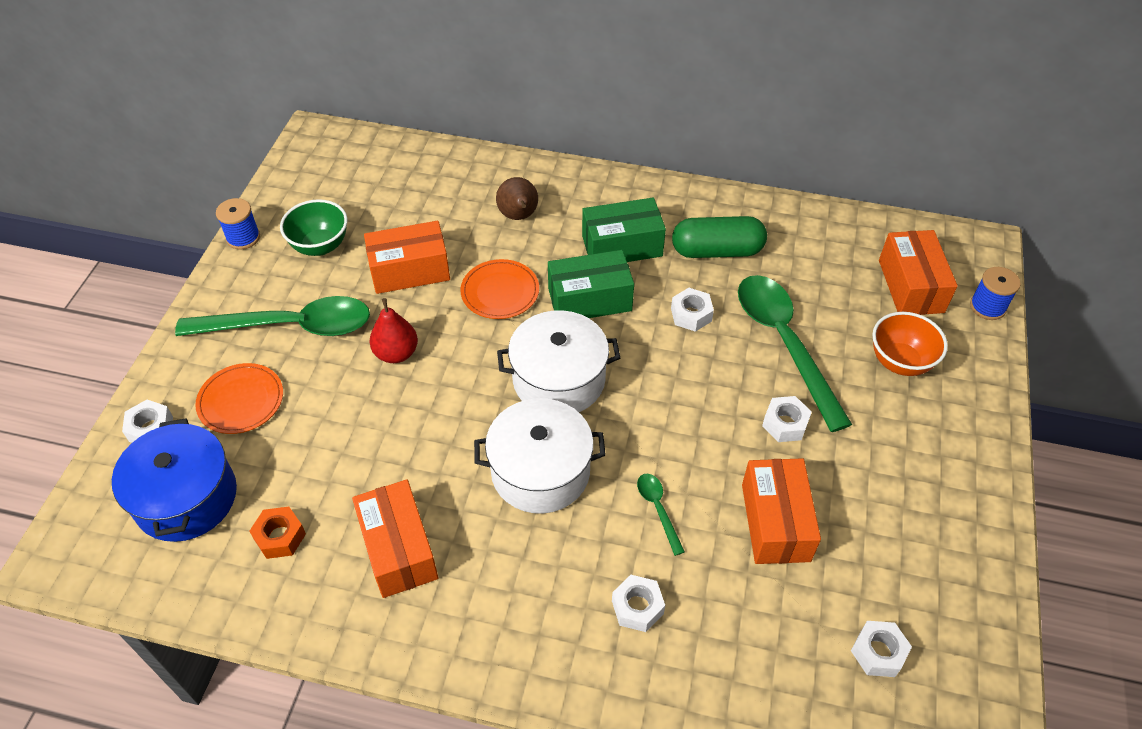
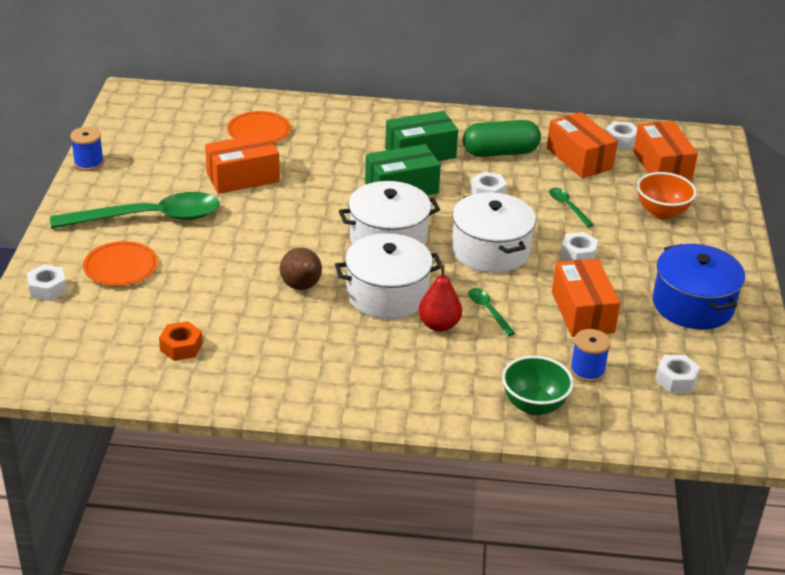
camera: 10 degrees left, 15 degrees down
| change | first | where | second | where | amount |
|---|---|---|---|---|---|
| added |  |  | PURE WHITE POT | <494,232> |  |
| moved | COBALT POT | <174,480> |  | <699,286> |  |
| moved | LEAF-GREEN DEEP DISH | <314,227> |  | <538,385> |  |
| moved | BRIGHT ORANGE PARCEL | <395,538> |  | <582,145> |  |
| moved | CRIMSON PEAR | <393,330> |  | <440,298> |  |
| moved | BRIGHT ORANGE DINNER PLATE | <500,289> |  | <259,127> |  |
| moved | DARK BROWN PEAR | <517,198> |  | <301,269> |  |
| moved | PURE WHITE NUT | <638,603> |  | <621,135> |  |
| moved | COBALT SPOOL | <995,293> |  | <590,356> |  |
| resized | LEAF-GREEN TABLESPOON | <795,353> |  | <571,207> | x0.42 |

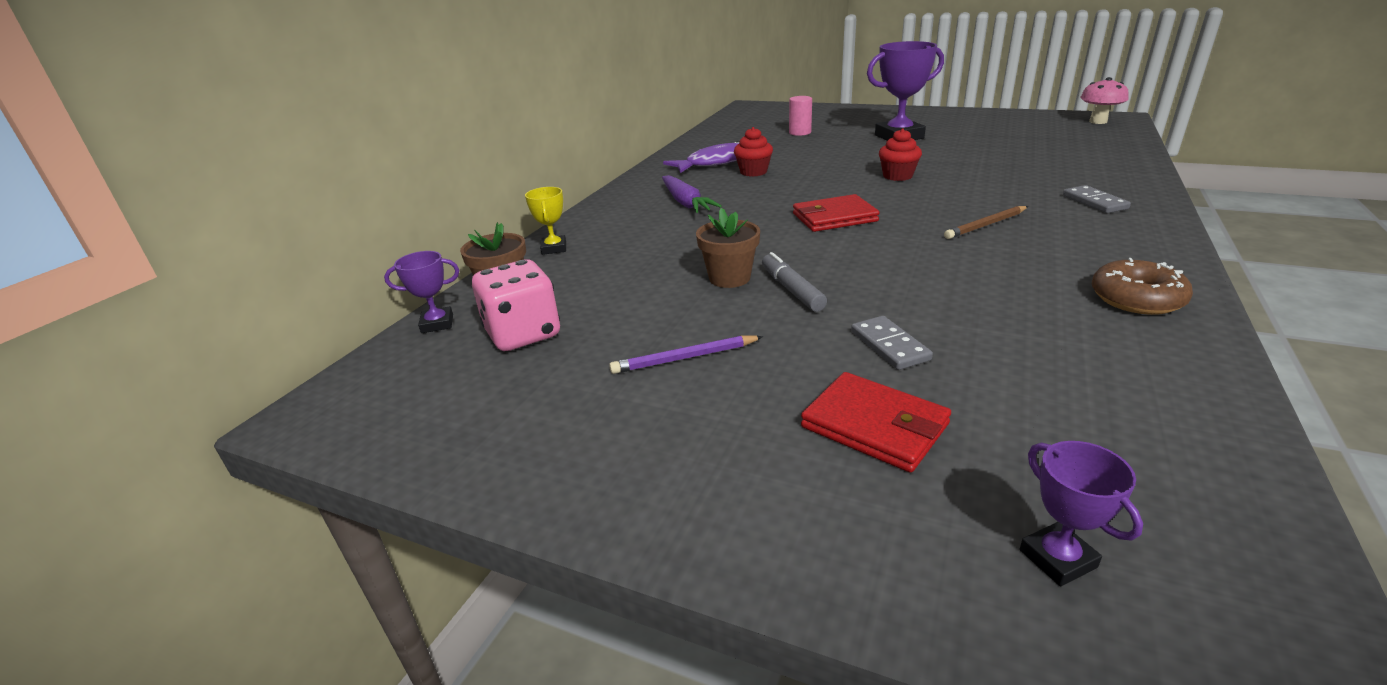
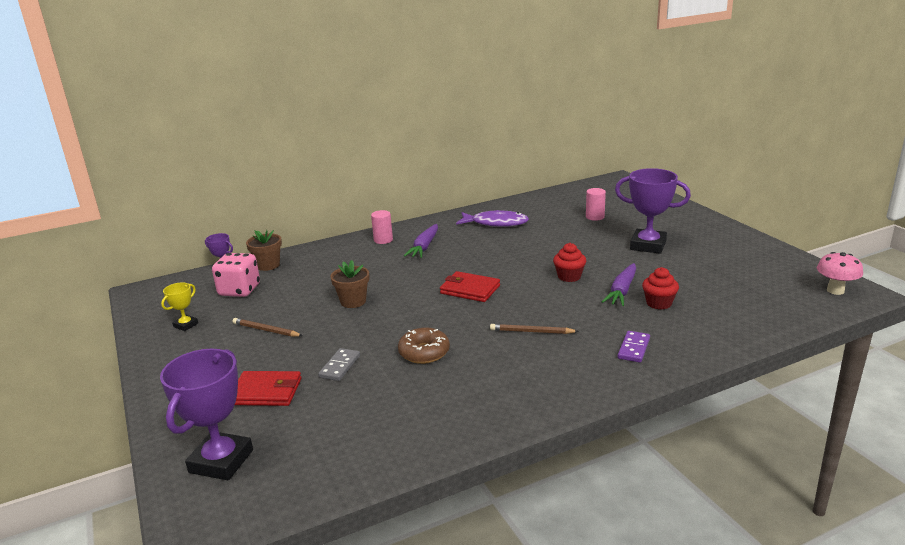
camera: 40 degrees right, 5 degrees down
| change | first | where | second | where | amount |
|---|---|---|---|---|---|
| removed | GRAY FELT PEN | <794,282> |  |  |  |
| added |  |  | ROSE-PINK SOLID CYLINDER | <382,227> |  |
| added |  |  | ROYAL PURPLE TOY CARROT | <619,284> |  |
| moved | GOLDEN PRIZE CUP | <545,221> |  | <179,306> |  |
| moved | CRIMSON MUFFIN | <753,152> |  | <660,288> |  |
| moved | DARK BROWN GLAZED DONUT | <1142,286> |  | <424,346> |  |
| recoloured | ROYAL PURPLE LEAD PENCIL | <686,354> | DARK BROWN LEAD PENCIL | <268,327> |  |
| recoloured | GRAY DOMINO TILE | <1097,199> | ROYAL PURPLE DOMINO TILE | <634,347> |  |
| turned | CRIMSON BILLFOLD | <876,422> |  | <268,388> | 75 degrees counterclockwise |
| resized | ROYAL PURPLE PRIZE CUP | <1081,513> |  | <206,414> | x2.01 |

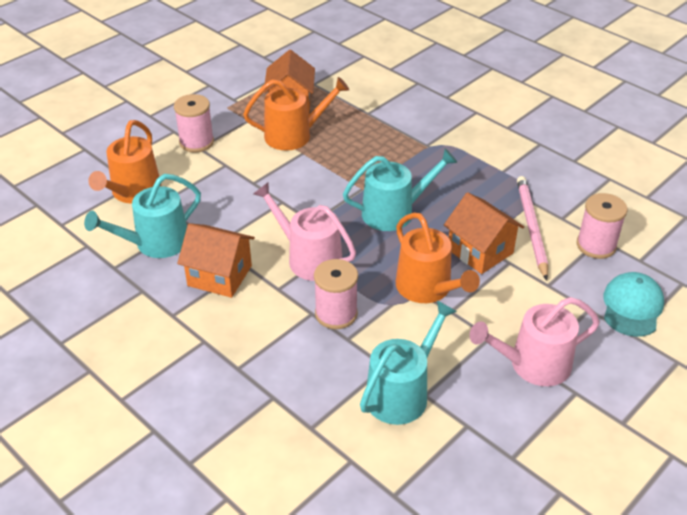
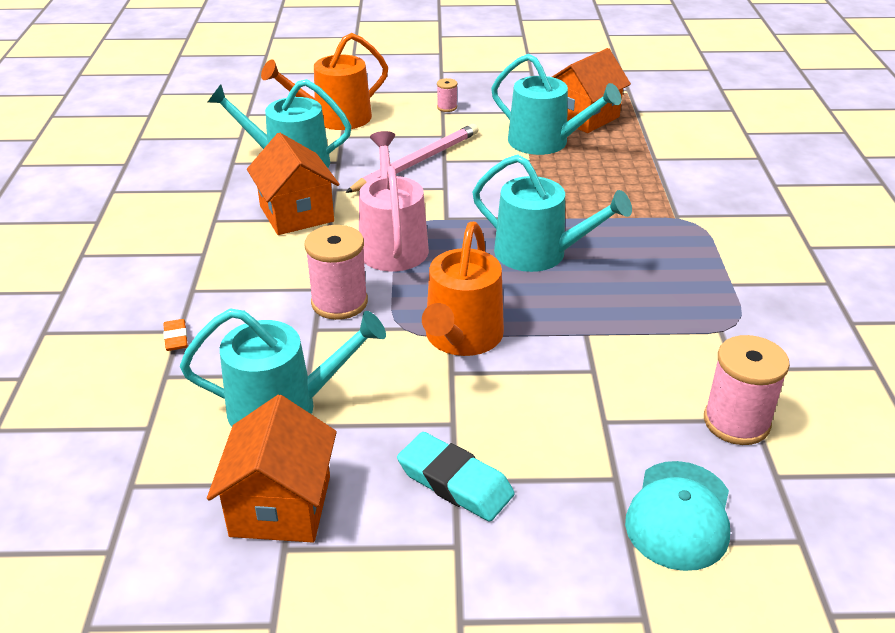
camera: 45 degrees right, 5 degrees down
| change | first | where | second | where | amount |
|---|---|---|---|---|---|
| added |  |  | BRIGHT ORANGE GUM ERASER | <175,335> |  |
| moved | BRIGHT ORANGE COTTAGE | <484,233> |  | <272,469> |  |
| moved | ROSE-PINK LEAD PENCIL | <532,228> |  | <411,158> |  |
| replaced | ROSE-PINK WATERING CAN | <534,341> | AQUA GUM ERASER | <456,477> |  |
| recoloured | BRIGHT ORANGE WATERING CAN | <296,114> | AQUA WATERING CAN | <556,104> |  |
| turned | AQUA BASEBALL CAP | <633,304> |  | <677,516> | 135 degrees clockwise |
| resized | ROSE-PINK SPOOL | <194,123> |  | <447,95> | x0.49 |

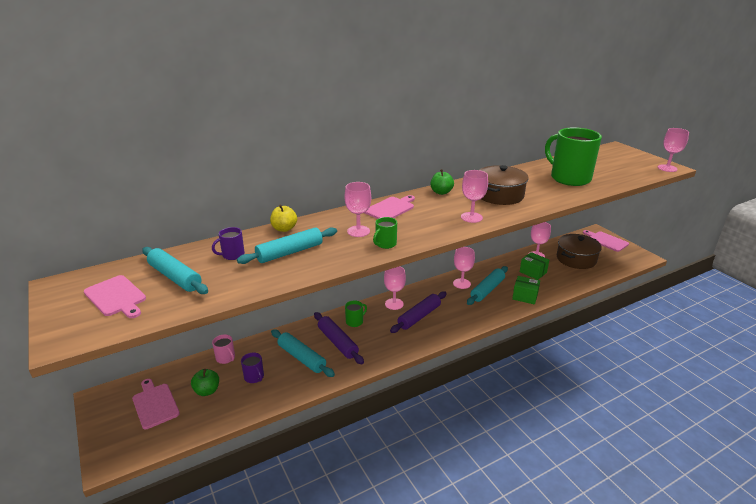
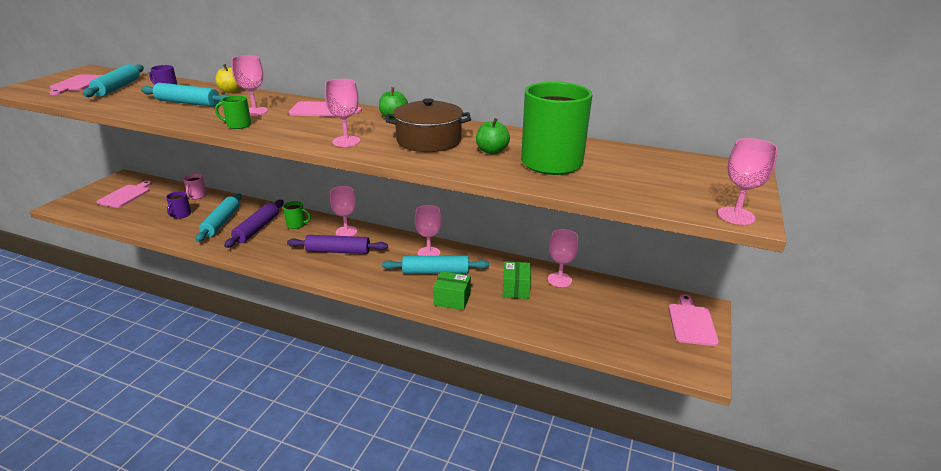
camera: 50 degrees right, 0 degrees up
| change | first | where | second | where | amount |
|---|---|---|---|---|---|
| removed | DARK BROWN POT | <579,251> |  |  |  |
| moved | LEAF-GREEN TOY APPLE | <205,382> |  | <493,136> |  |
| turned | LEAF-GREEN PARCEL | <526,290> |  | <452,290> | 60 degrees counterclockwise |

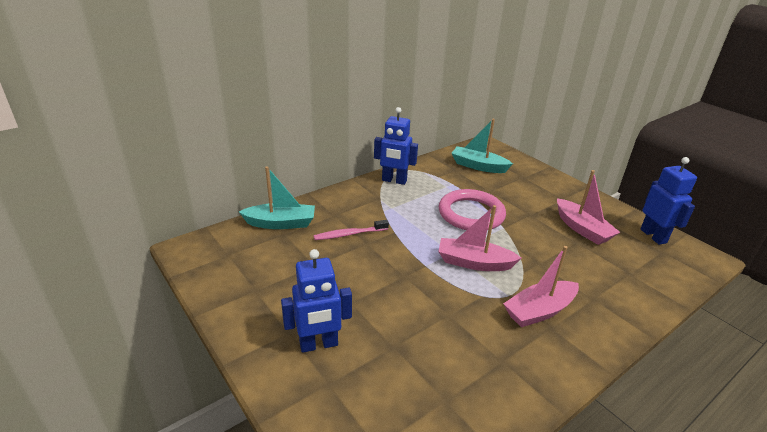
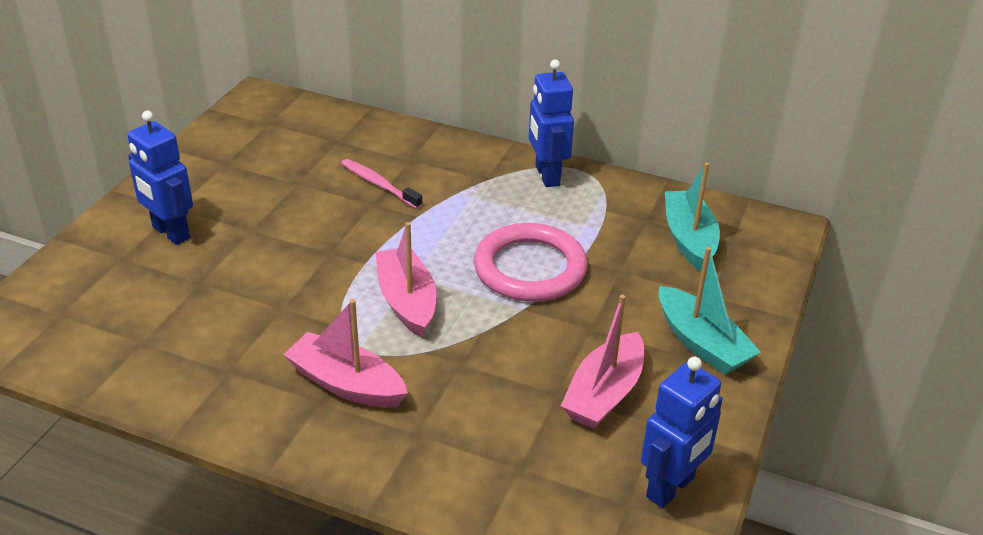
camera: 60 degrees right, 5 degrees up
| change | first | where | second | where | amount |
|---|---|---|---|---|---|
| moved | AQUA TOY BOAT | <277,197> |  | <710,311> |  |

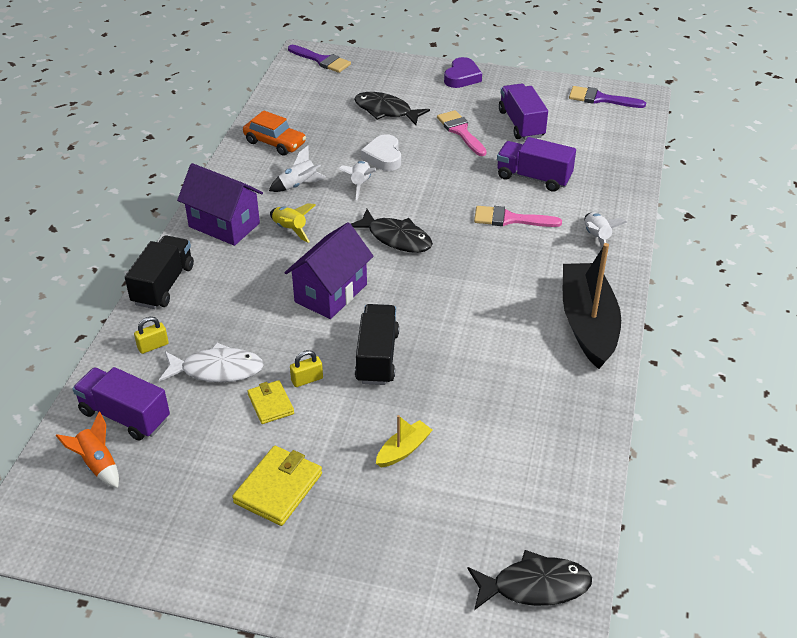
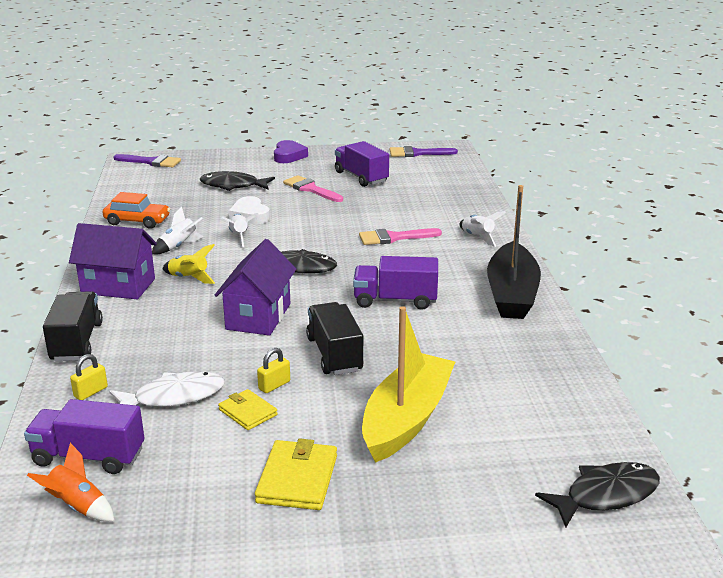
camera: 20 degrees left, 15 degrees down
| change | first | where | second | where | amount |
|---|---|---|---|---|---|
| moved | ROYAL PURPLE TRUCK | <536,164> |  | <395,283> |  |
| turned | JET-BLACK TOY BOAT | <592,306> |  | <514,252> | 150 degrees counterclockwise |
| resized | GOLDEN TOY BOAT | <404,441> |  | <408,384> | x2.24 |

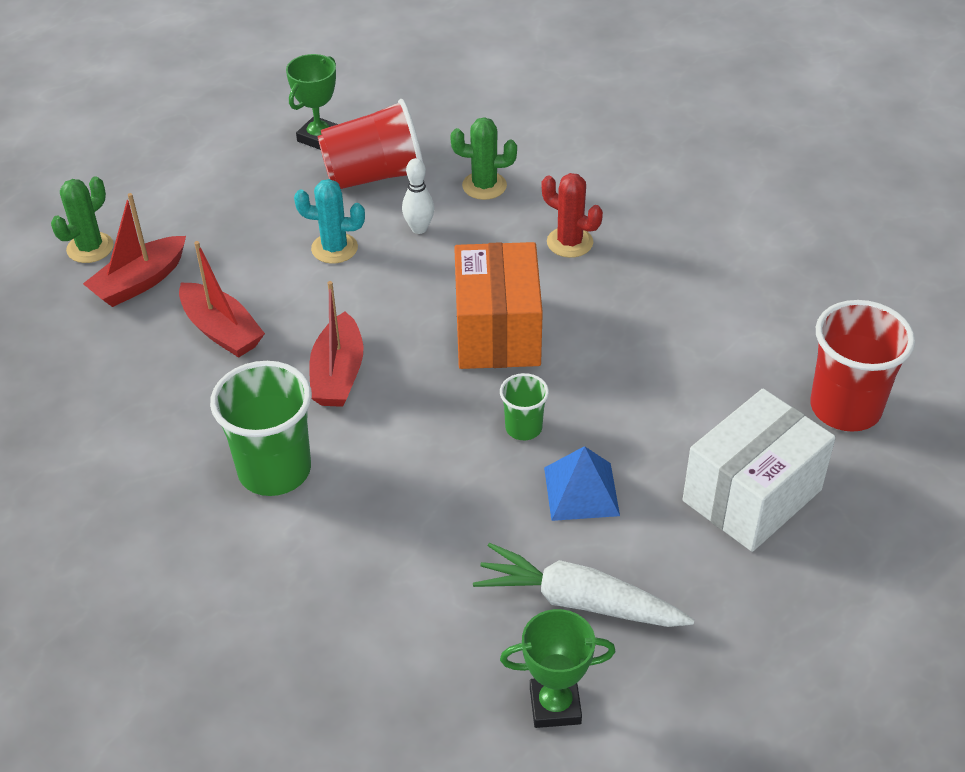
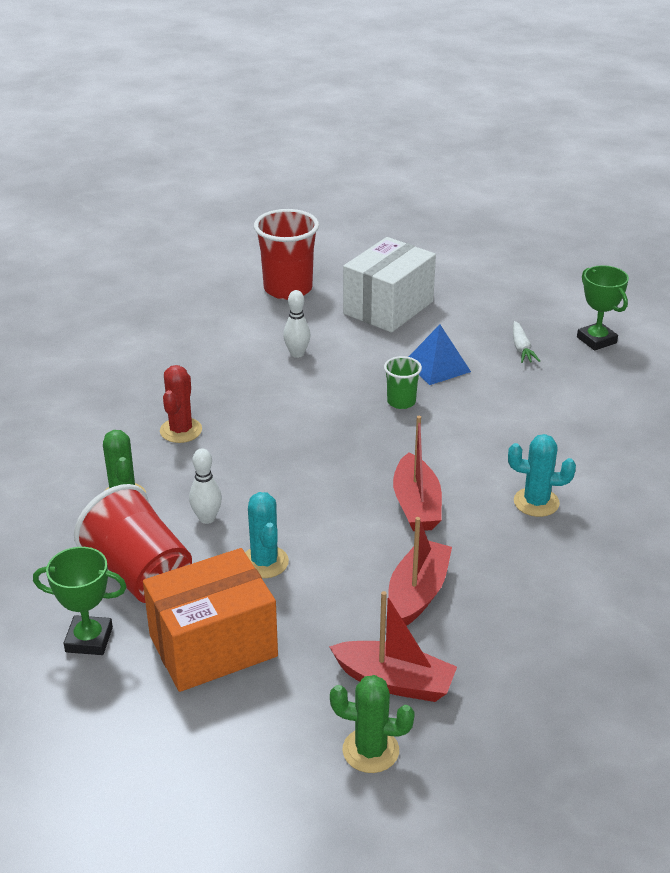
camera: 115 degrees left, 10 degrees down
| change | first | where | second | where | amount |
|---|---|---|---|---|---|
| added |  |  | PURE WHITE SKITTLE | <297,324> |  |
| moved | BRIGHT ORANGE PARCEL | <498,305> |  | <210,620> |  |
| replaced | LEAF-GREEN CUP | <261,428> | AQUA PRICKLY PLANT | <542,475> |  |
| turned | CRIMSON TOY BOAT | <336,344> |  | <417,473> | 105 degrees clockwise |
| turned | PURE WHITE PARCEL | <759,470> |  | <389,284> | 75 degrees counterclockwise |
| resized | PURE WHITE TOY CARROT | <584,585> |  | <526,342> | x0.52 |

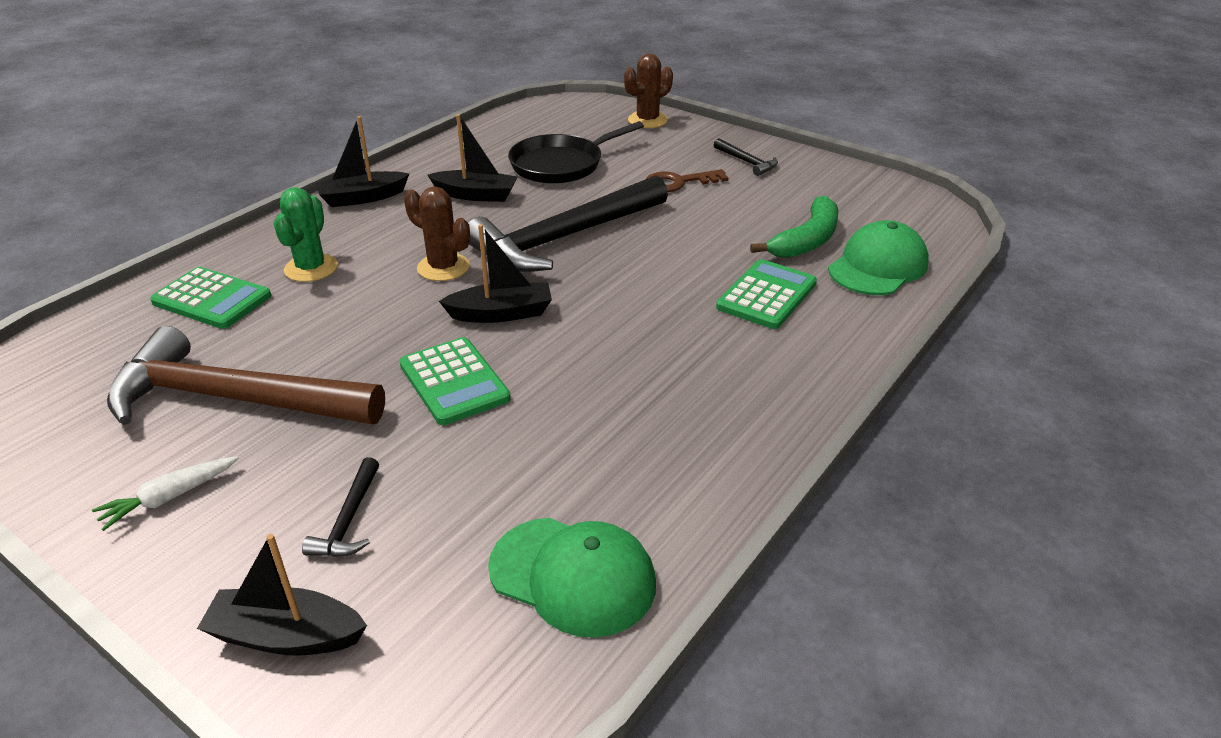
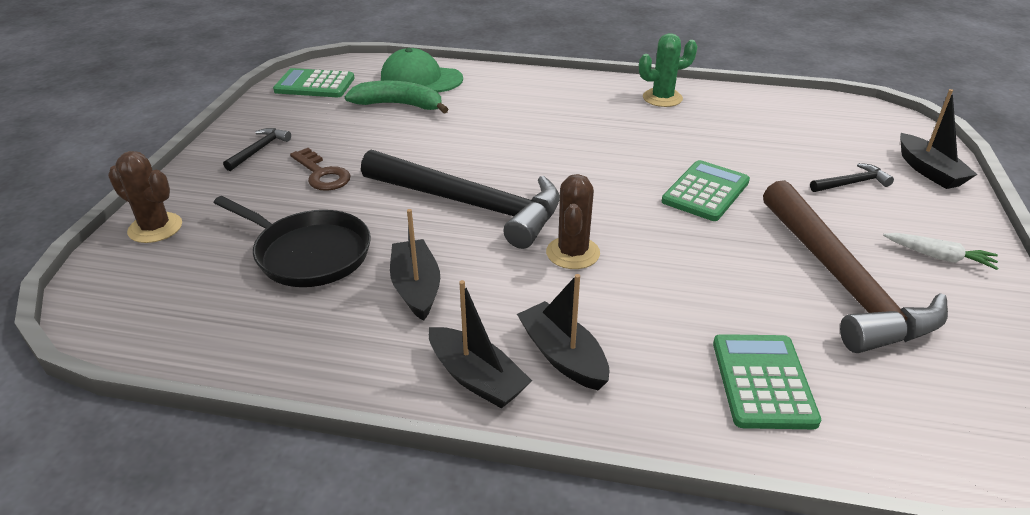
camera: 115 degrees left, 0 degrees up
| change | first | where | second | where | amount |
|---|---|---|---|---|---|
| removed | LEAF-GREEN BASEBALL CAP | <572,578> |  |  |  |
| moved | LEAF-GREEN PRICKLY PLANT | <306,234> |  | <668,70> |  |
| moved | JET-BLACK TOY BOAT | <495,273> |  | <563,332> |  |
| moved | LEAF-GREEN CALCULATOR | <766,294> |  | <314,82> |  |

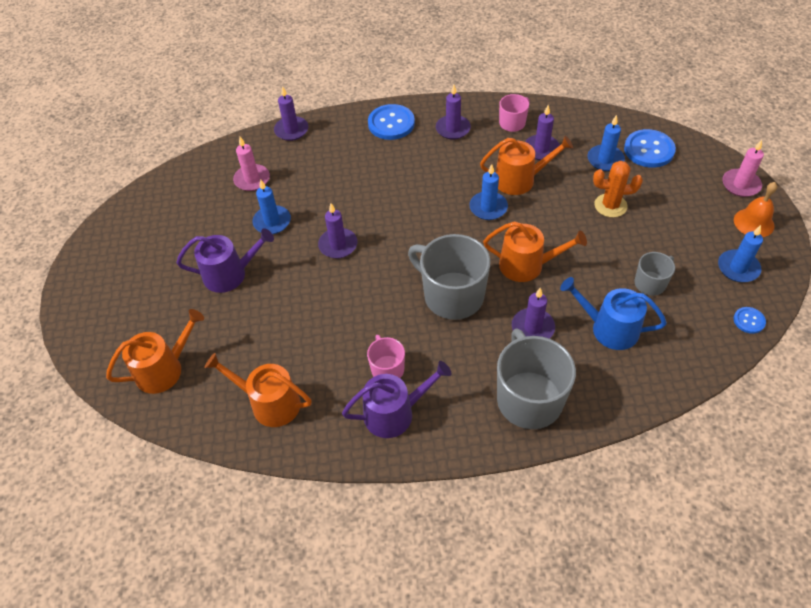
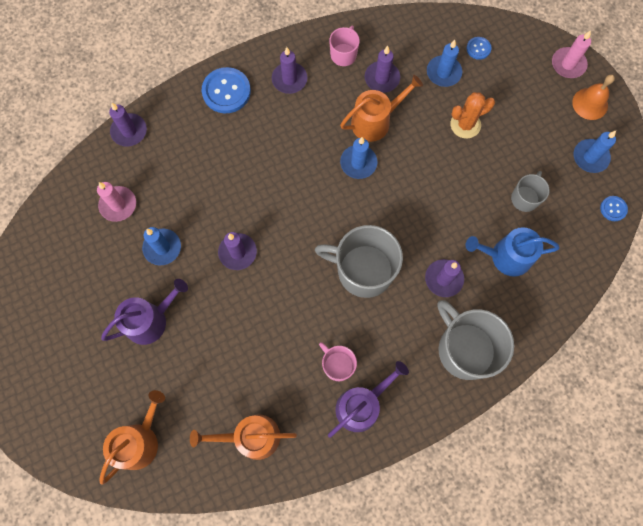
camera: 25 degrees left, 20 degrees up
| change | first | where | second | where | amount |
|---|---|---|---|---|---|
| removed | BRIGHT ORANGE WATERING CAN | <535,251> |  |  |  |
| resized | COBALT SHIRT BUTTON | <650,148> |  | <479,48> | x0.51 |

